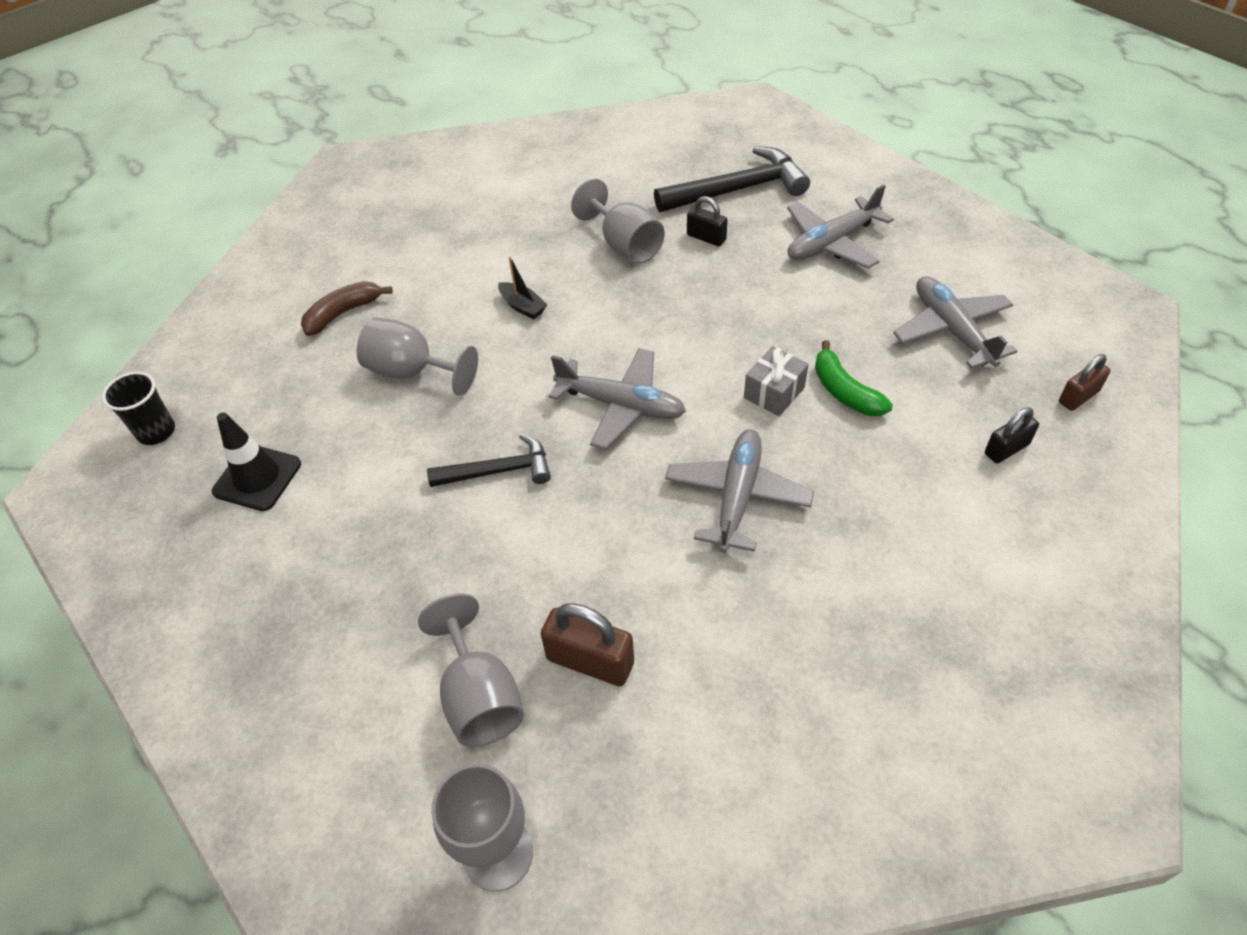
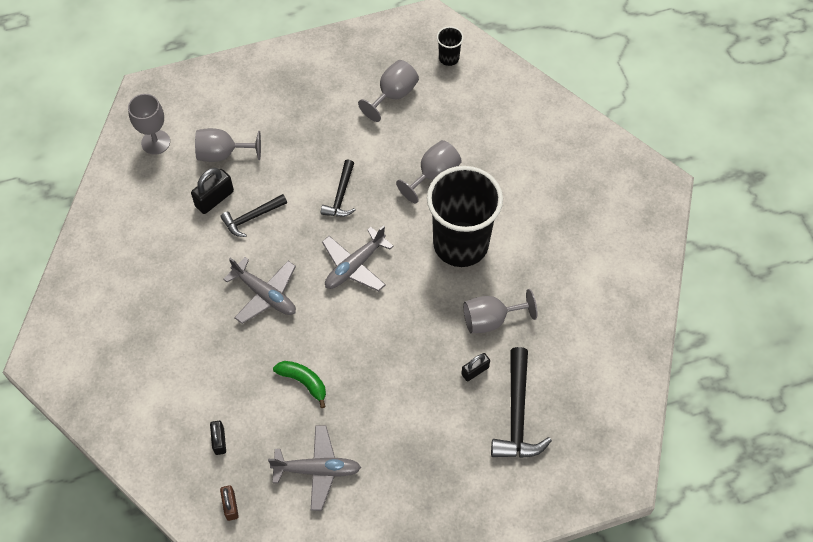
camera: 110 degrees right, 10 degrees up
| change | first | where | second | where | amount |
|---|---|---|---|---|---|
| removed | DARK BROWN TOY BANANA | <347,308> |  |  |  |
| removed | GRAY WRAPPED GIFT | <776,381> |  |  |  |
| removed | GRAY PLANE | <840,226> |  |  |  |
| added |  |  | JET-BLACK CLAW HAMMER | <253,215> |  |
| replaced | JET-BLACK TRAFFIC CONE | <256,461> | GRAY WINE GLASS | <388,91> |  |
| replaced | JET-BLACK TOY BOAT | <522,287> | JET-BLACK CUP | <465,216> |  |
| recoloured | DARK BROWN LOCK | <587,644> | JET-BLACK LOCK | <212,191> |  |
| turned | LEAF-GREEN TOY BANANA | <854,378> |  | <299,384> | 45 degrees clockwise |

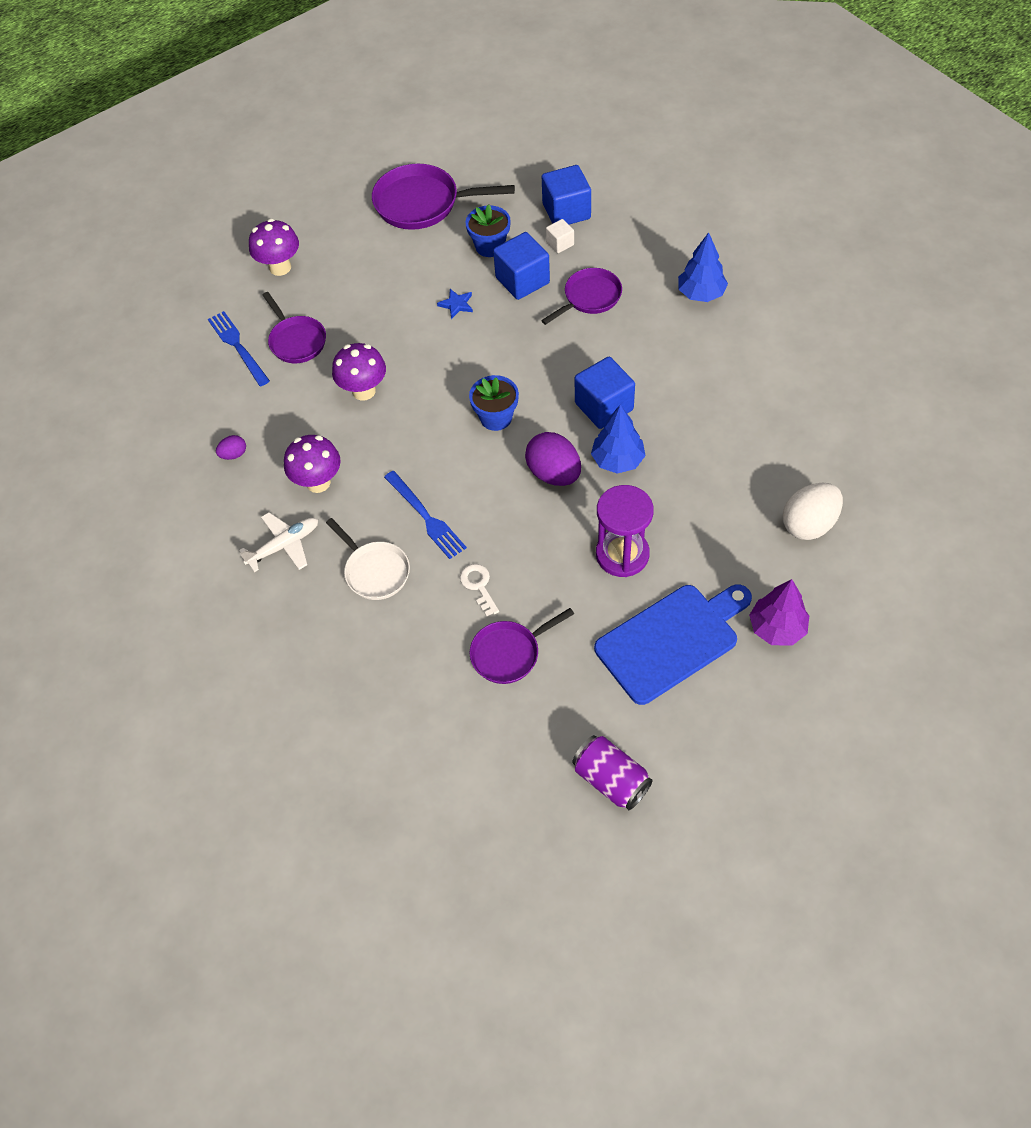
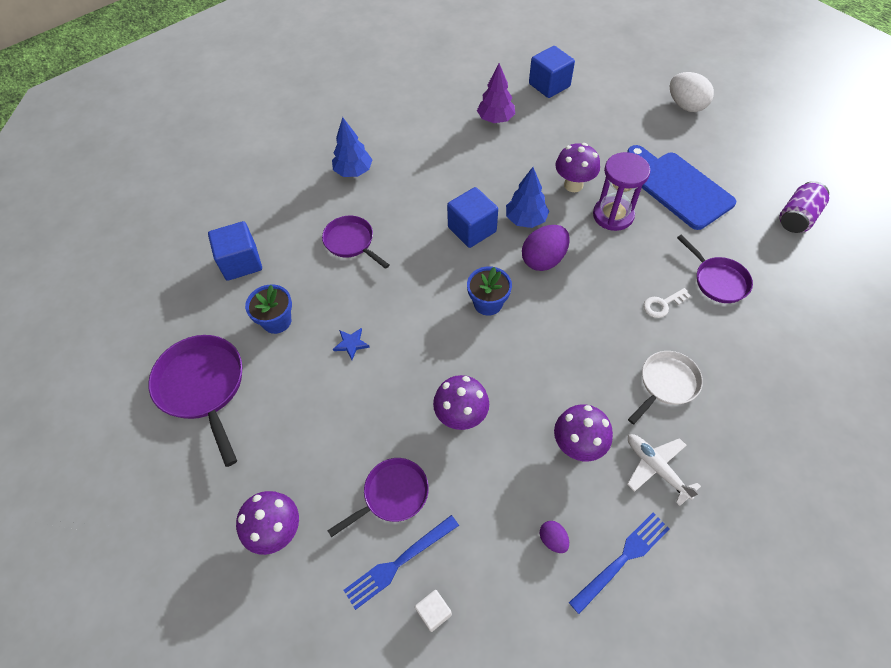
camera: 95 degrees left, 0 degrees up
| change | first | where | second | where | amount |
|---|---|---|---|---|---|
| added |  |  | ROYAL PURPLE FUNGUS | <577,167> |  |
| moved | COBALT FORK | <425,515> |  | <619,563> |  |
| moved | COBALT CUBE | <521,266> |  | <552,72> |  |
| moved | PURE WHITE CUBE | <560,236> |  | <433,611> |  |
| moved | ROYAL PURPLE TREE | <779,612> |  | <496,93> |  |
| moved | PURE WHITE EGG SHAPE | <813,511> |  | <692,92> |  |
| turned | ROYAL PURPLE FRYING PAN | <443,197> |  | <195,401> | 150 degrees clockwise |

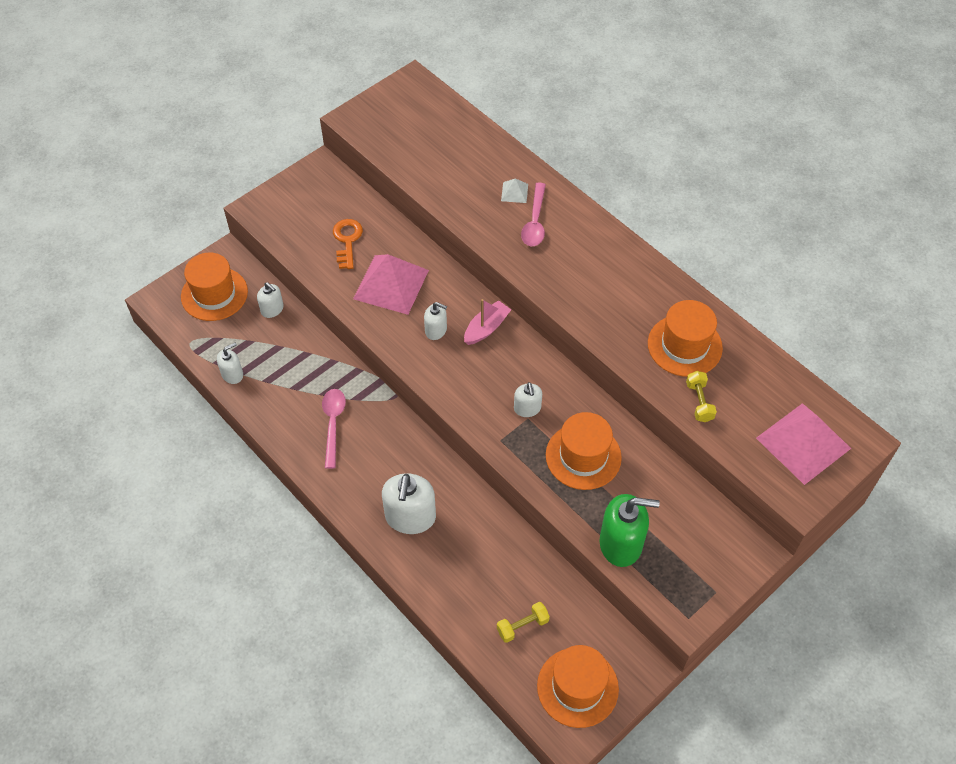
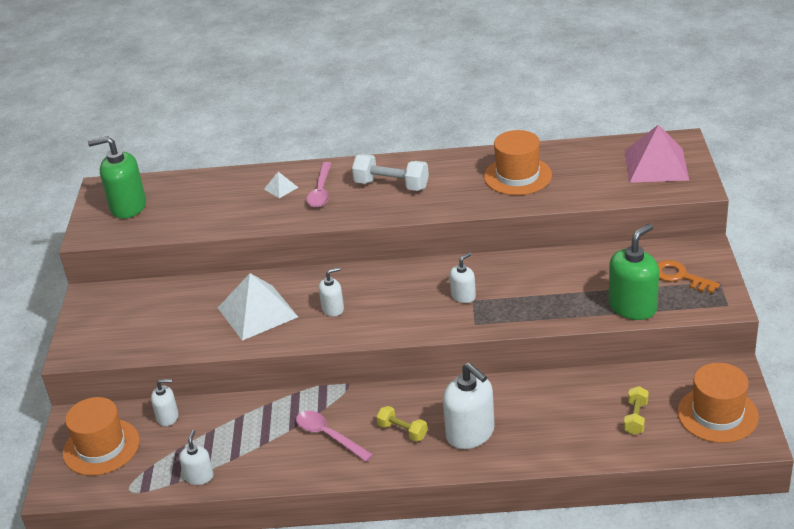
camera: 45 degrees left, 20 degrees down
| change | first | where | second | where | amount |
|---|---|---|---|---|---|
| removed | ROSE-PINK TOY BOAT | <487,322> |  |  |  |
| removed | BRIGHT ORANGE TALL HAT | <584,451> |  |  |  |
| added |  |  | LEAF-GREEN SOAP DISPENSER | <117,177> |  |
| added |  |  | PURE WHITE DUMBBELL | <390,172> |  |
| moved | BRIGHT ORANGE KEY | <348,244> |  | <688,276> |  |
| moved | GOLDEN DUMBBELL | <701,396> |  | <401,424> |  |
| recoloured | ROSE-PINK PYRAMID SHAPE | <391,284> | PURE WHITE PYRAMID SHAPE | <258,307> |  |
| turned | PURE WHITE SOAP DISPENSER | <528,399> |  | <463,277> | 75 degrees counterclockwise |
| turned | ROSE-PINK TABLESPOON | <533,214> |  | <319,185> | 45 degrees clockwise |

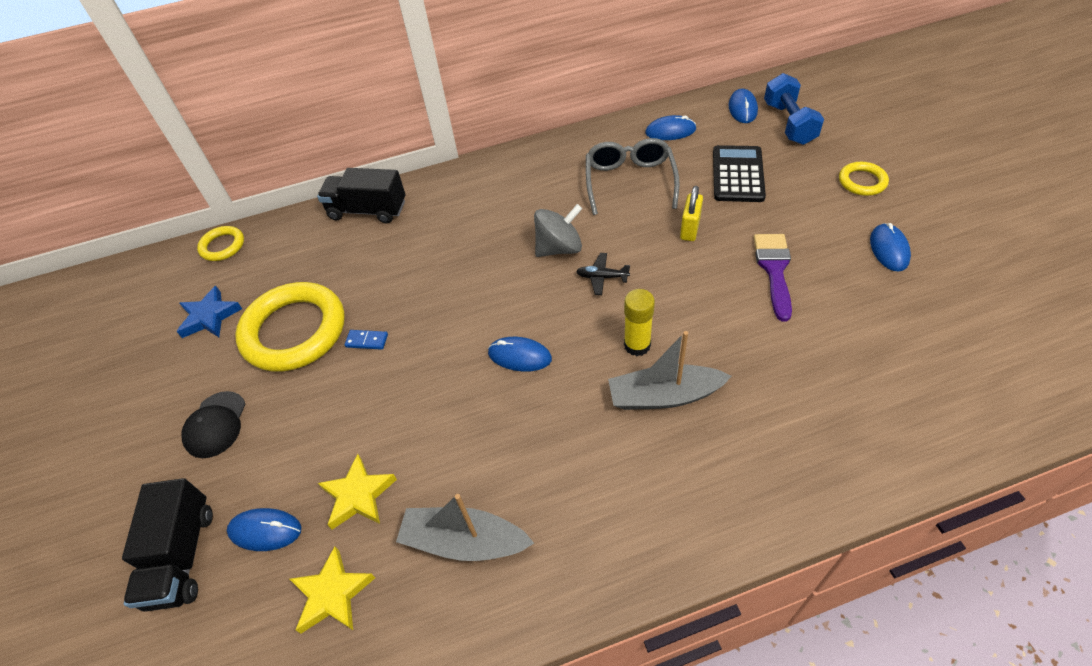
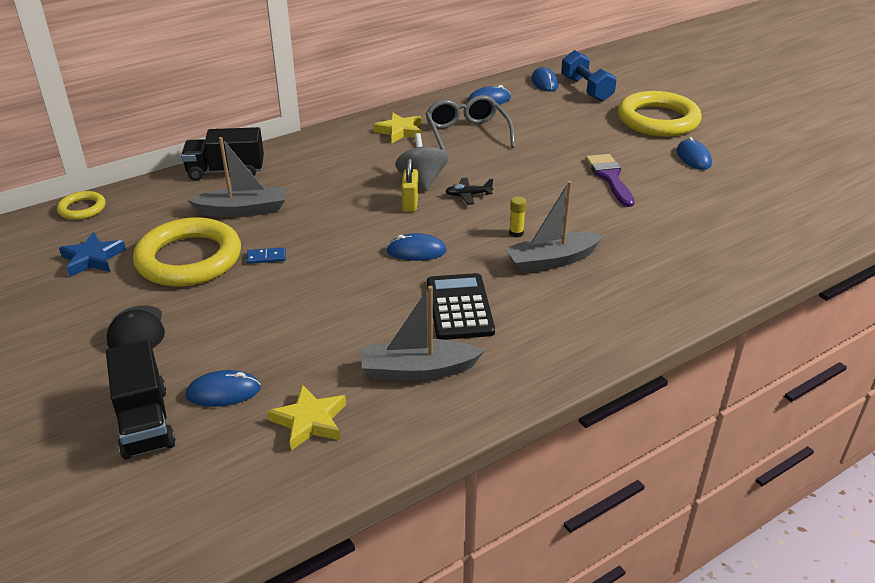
camera: 20 degrees left, 15 degrees down
| change | first | where | second | where | amount |
|---|---|---|---|---|---|
| added |  |  | GRAY TOY BOAT | <236,177> |  |
| moved | GOLDEN STAR SHAPE | <357,491> |  | <397,128> |  |
| moved | GOLDEN LOCK | <691,213> |  | <409,185> |  |
| moved | JET-BLACK CALCULATOR | <739,173> |  | <461,306> |  |
| turned | GRAY WHIRLIGIG | <558,230> |  | <421,162> | 60 degrees counterclockwise |
| resized | GOLDEN GLUE STICK | <639,322> |  | <517,217> | x0.62 |
| resized | GOLDEN HOOP | <864,179> |  | <660,114> | x2.08 |

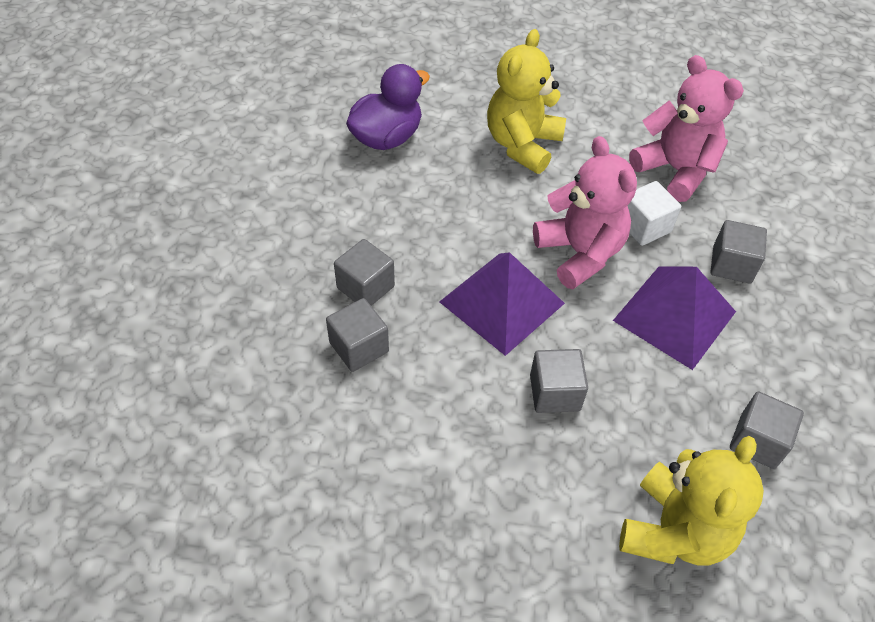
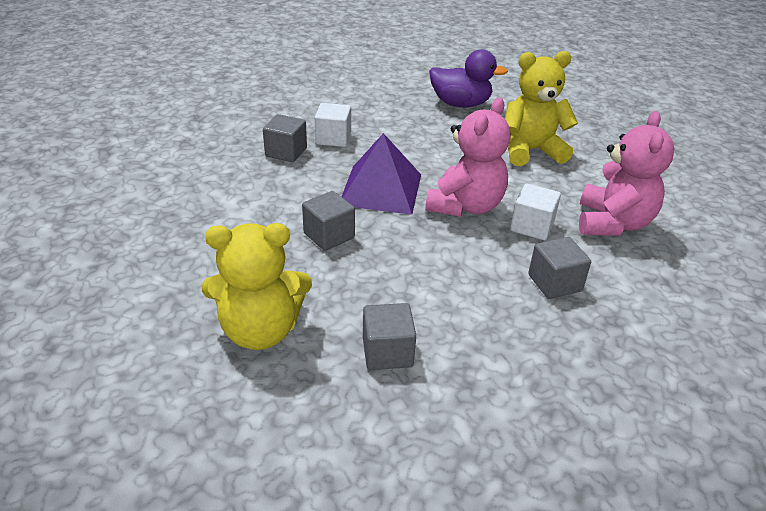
camera: 55 degrees right, 15 degrees down
| change | first | where | second | where | amount |
|---|---|---|---|---|---|
| removed | ROYAL PURPLE PYRAMID SHAPE | <674,318> |  |  |  |
| recoloured | GRAY CUBE | <364,272> | PURE WHITE CUBE | <333,125> |  |

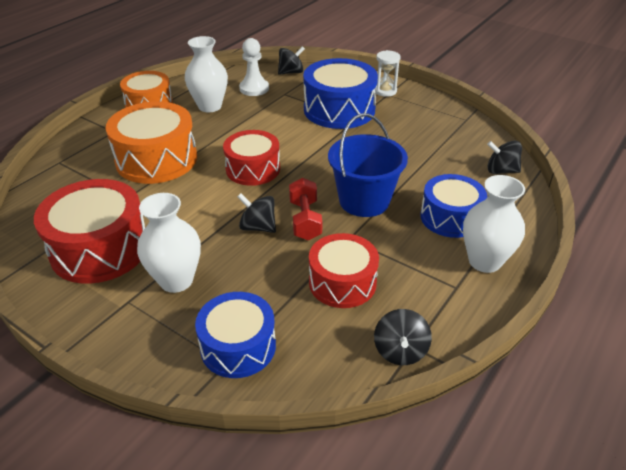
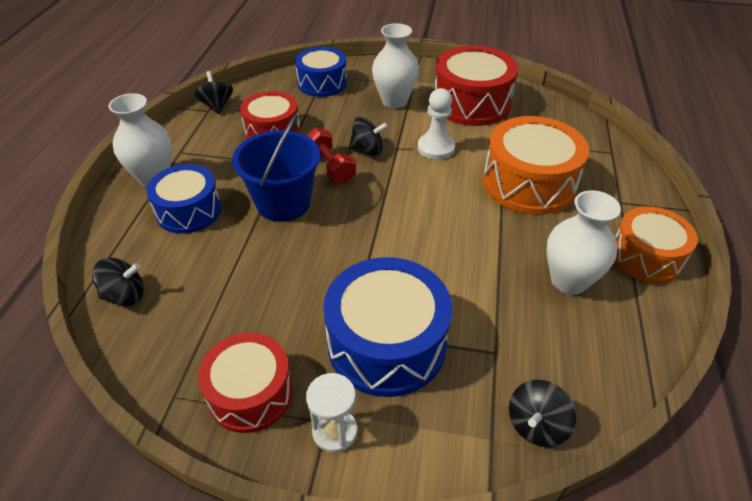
camera: 155 degrees right, 5 degrees up
| change | first | where | second | where | amount |
|---|---|---|---|---|---|
| moved | CRIMSON SNARE DRUM | <251,158> |  | <245,383> |  |
| moved | PURE WHITE CHESS PAWN | <254,67> |  | <436,124> |  |

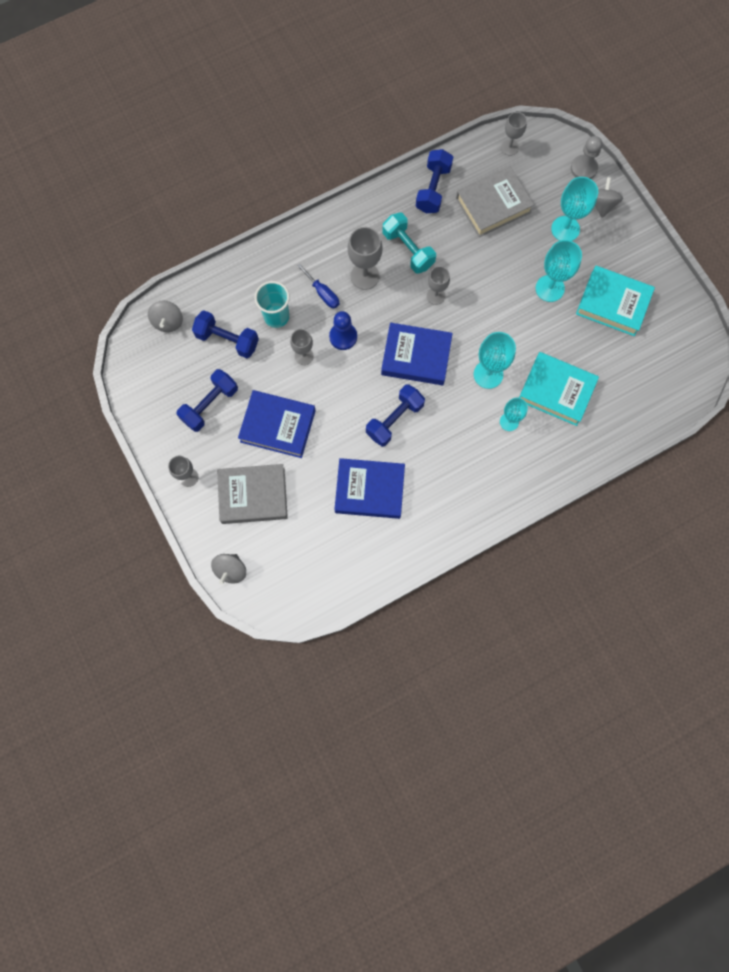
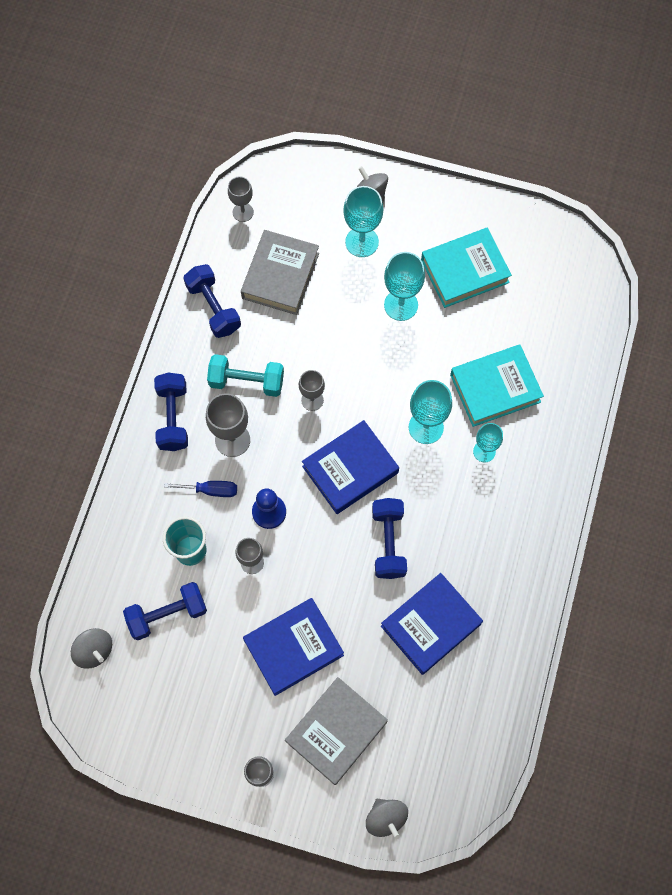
camera: 45 degrees left, 5 degrees down
| change | first | where | second | where | amount |
|---|---|---|---|---|---|
| removed | GRAY CHESS PAWN | <586,157> |  |  |  |
| moved | COBALT DUMBBELL | <207,400> |  | <171,411> |  |

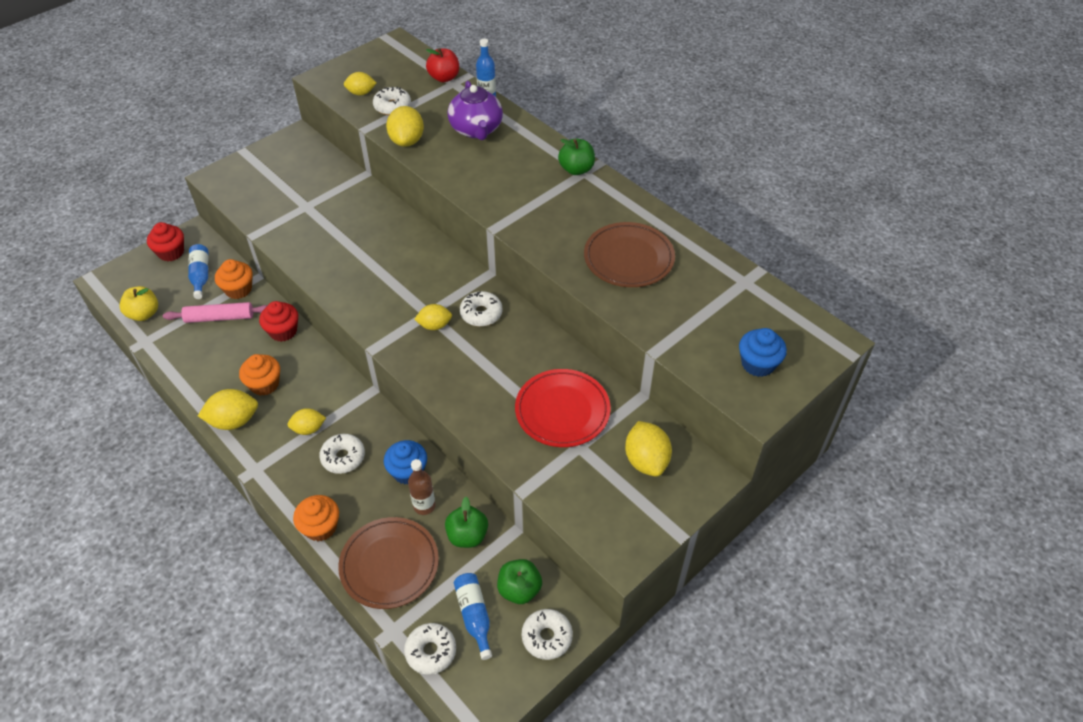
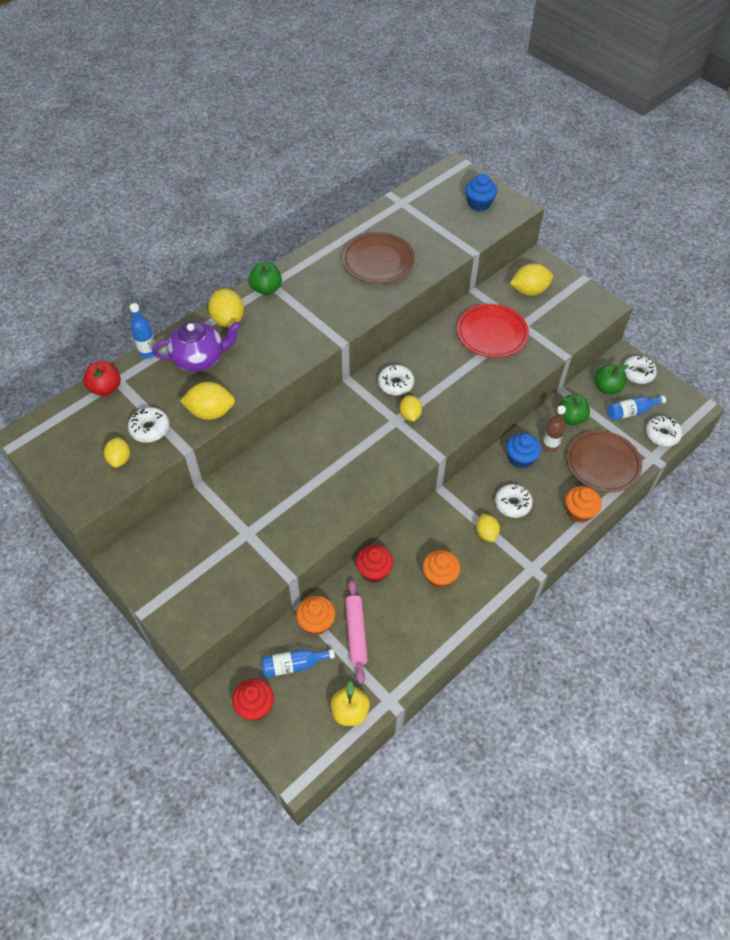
camera: 90 degrees left, 5 degrees up
| change | first | where | second | where | amount |
|---|---|---|---|---|---|
| moved | GOLDEN CITRUS FRUIT | <228,409> |  | <226,308> |  |

